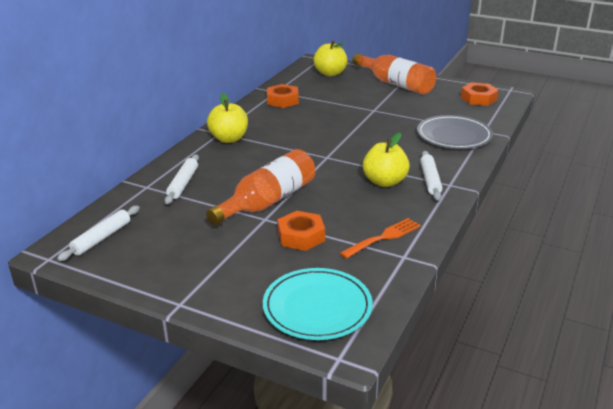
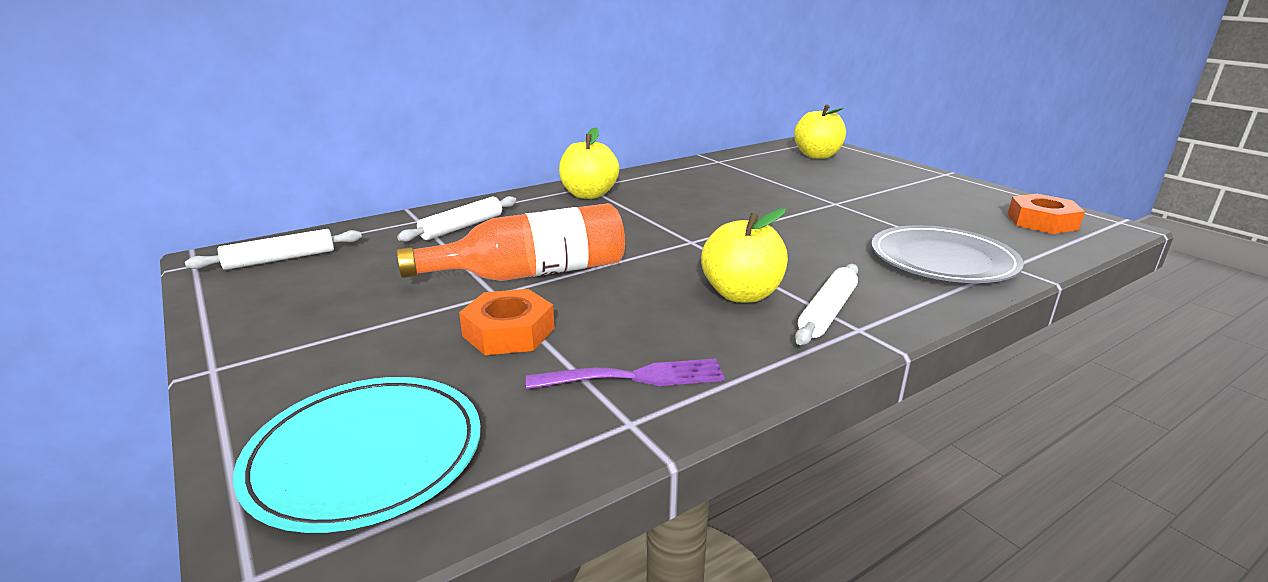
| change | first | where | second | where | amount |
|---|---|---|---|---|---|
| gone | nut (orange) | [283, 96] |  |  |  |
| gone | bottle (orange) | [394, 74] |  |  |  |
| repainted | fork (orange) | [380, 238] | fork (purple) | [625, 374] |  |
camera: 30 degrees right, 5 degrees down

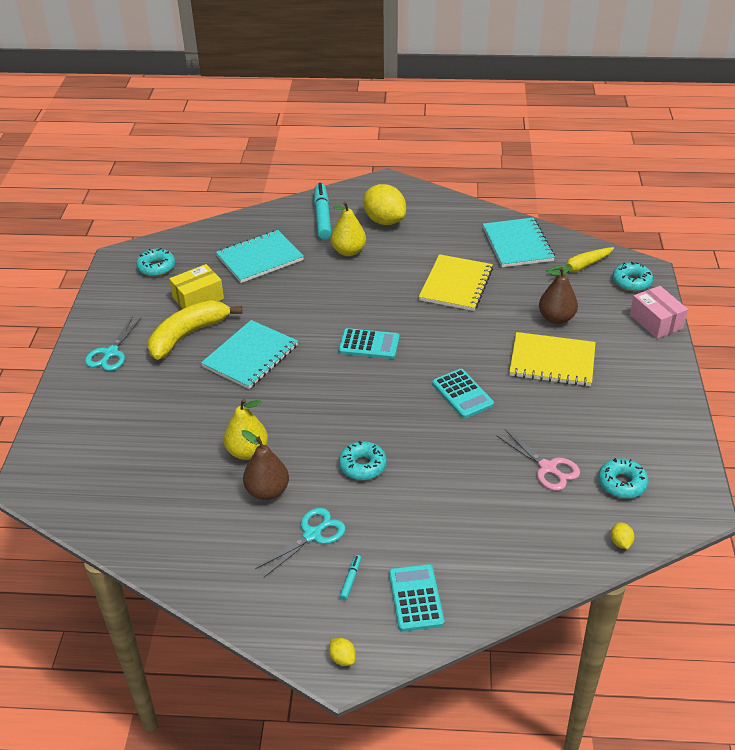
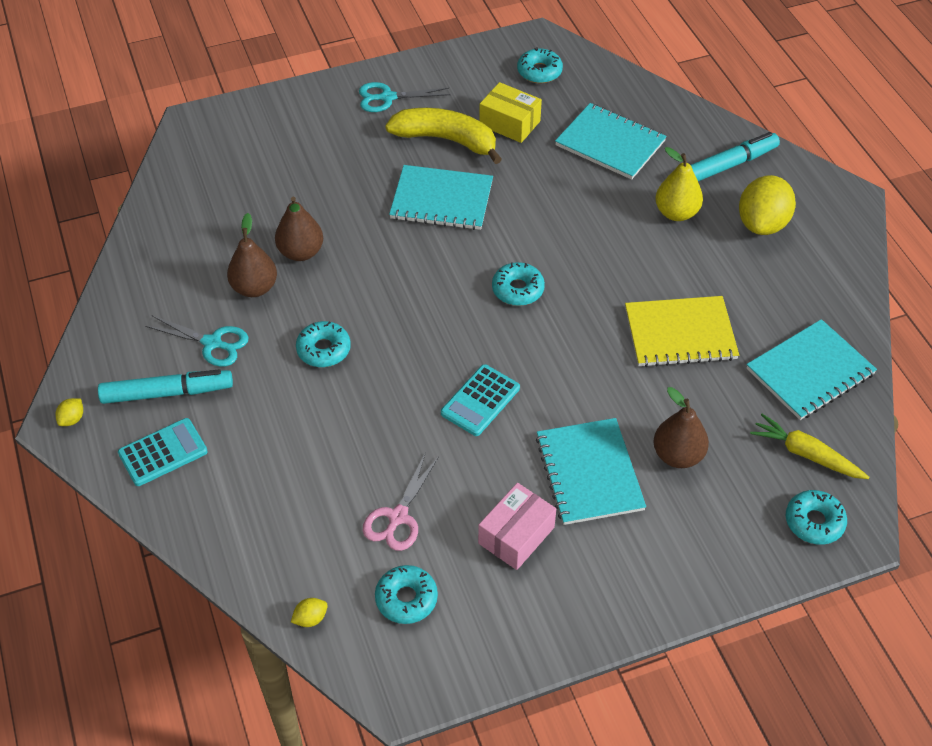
| change | first | where | second | where | amount |
|---|---|---|---|---|---|
| shifted | box (pink) | [659, 312] |  | [517, 526] |  |
| swapped | calculator (turquoise) | [369, 343] | donut (turquoise) | [518, 284] |  |
| repainted | pear (yellow) | [246, 429] | pear (brown) | [299, 229] |  |
| repainted | notebook (yellow) | [552, 359] | notebook (turquoise) | [591, 471] |  |
| scaled | marker (turquoise) | [350, 577] |  | [165, 386] | x2.38 |
camera: 65 degrees right, 10 degrees up

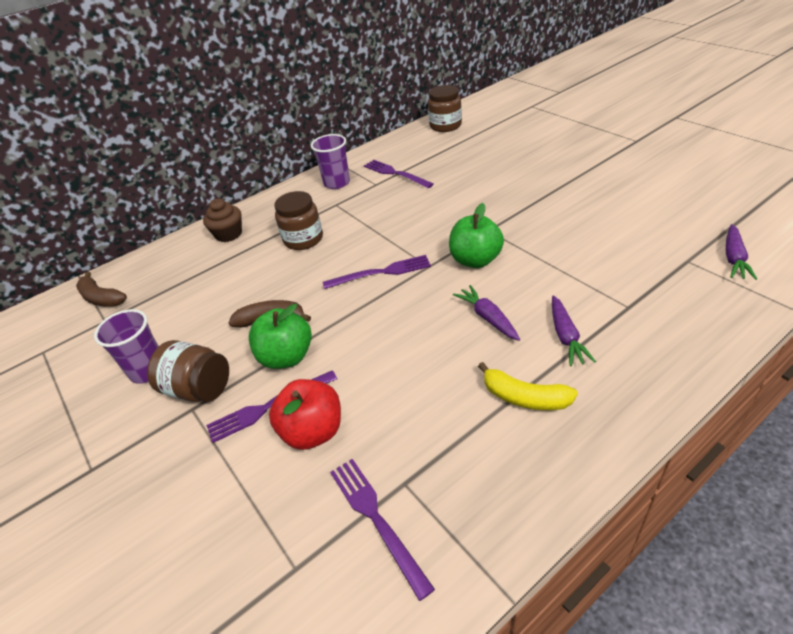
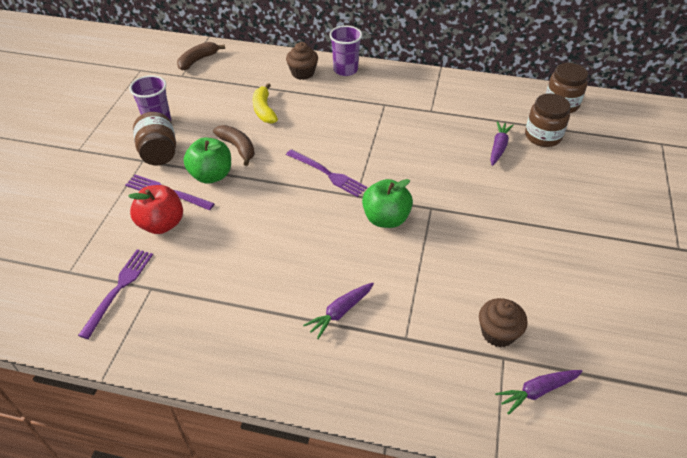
| change | first | where | second | where | amount |
|---|---|---|---|---|---|
| gone | fork (purple) | [399, 174] |  |  |  |
| new |  |  | cupcake (brown) | [503, 322] |  |
| shifted | jar (brown) | [298, 220] |  | [547, 120] |  |
| shifted | cup (purple) | [330, 161] |  | [345, 50] |  |
| shifted | carrot (purple) | [486, 313] |  | [502, 143] |  |
| shifted | banana (yellow) | [528, 386] |  | [265, 103] |  |
| rotated | banana (brown) | [101, 289] |  | [201, 56] | 45 degrees clockwise |
camera: 45 degrees right, 5 degrees up

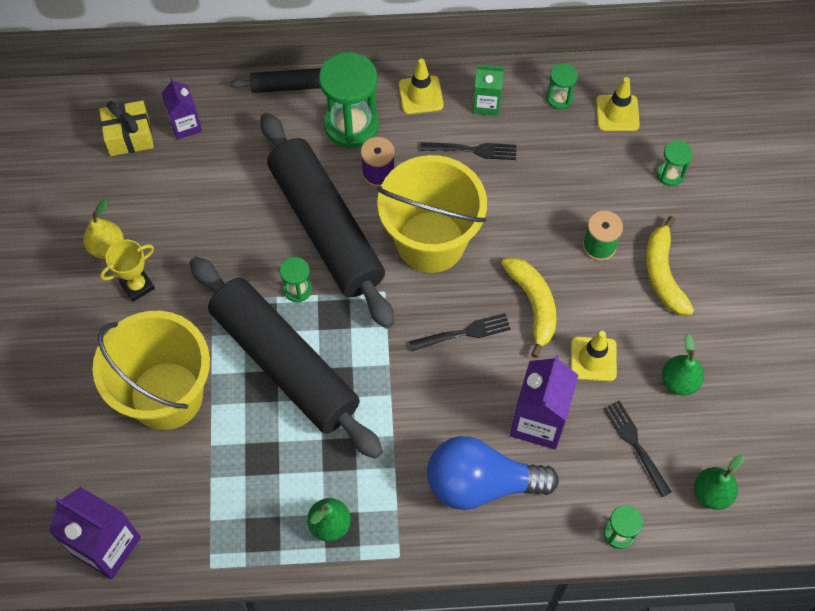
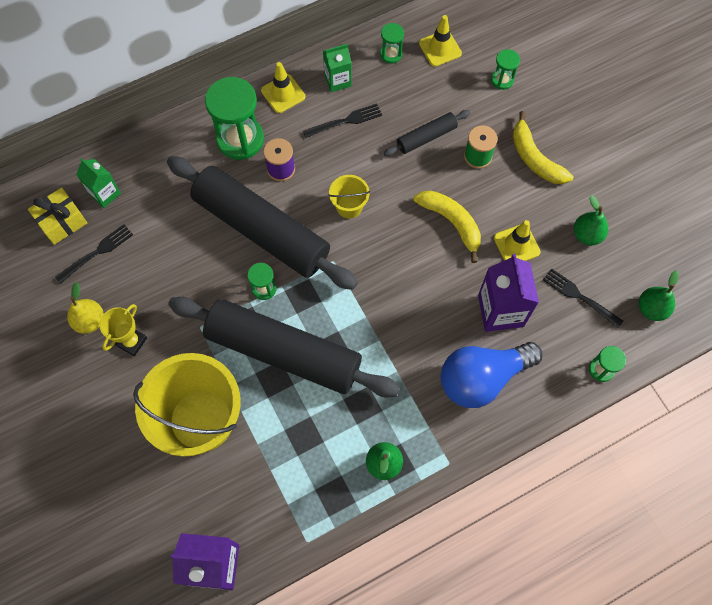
| change | first | where | second | where | amount |
|---|---|---|---|---|---|
| shifted | rolling pin (black) | [275, 80] |  | [427, 133] |  |
| shifted | fork (black) | [460, 332] |  | [94, 254] |  |
| repainted | carton (purple) | [182, 109] | carton (green) | [98, 183] |  |
| scaled | bucket (yellow) | [432, 214] |  | [349, 197] | x0.45 |
camera: 25 degrees left, 5 degrees up

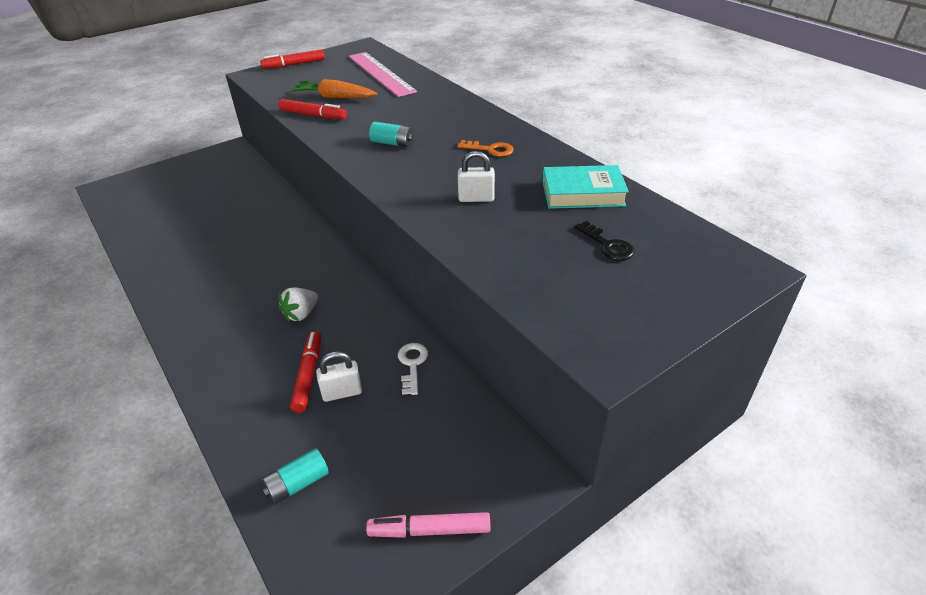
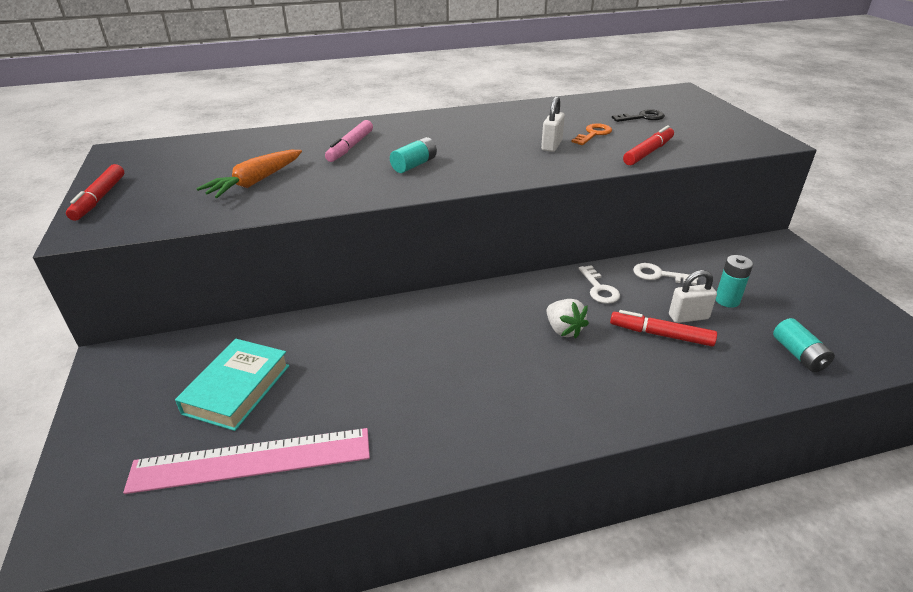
| change | first | where | second | where | amount |
|---|---|---|---|---|---|
| new |  |  | key (white) | [599, 284] |  |
| new |  |  | battery (turquoise) | [734, 281] |  |
| shifted | marker (red) | [313, 109] |  | [648, 145] |  |
| shifted | ruler (pink) | [383, 74] |  | [246, 461] |  |
| shifted | marker (pink) | [428, 525] |  | [349, 141] |  |
| shifted | key (orange) | [485, 148] |  | [591, 134] |  |
| shifted | book (turquoise) | [585, 187] |  | [232, 385] |  |
| rotated | padlock (white) | [339, 376] |  | [693, 296] | 75 degrees clockwise |
camera: 70 degrees left, 5 degrees down

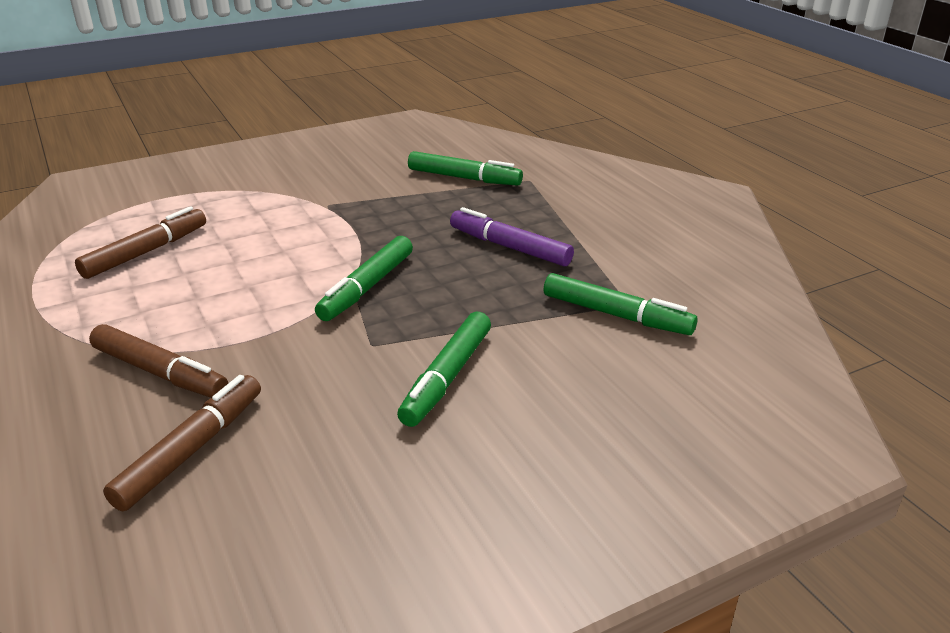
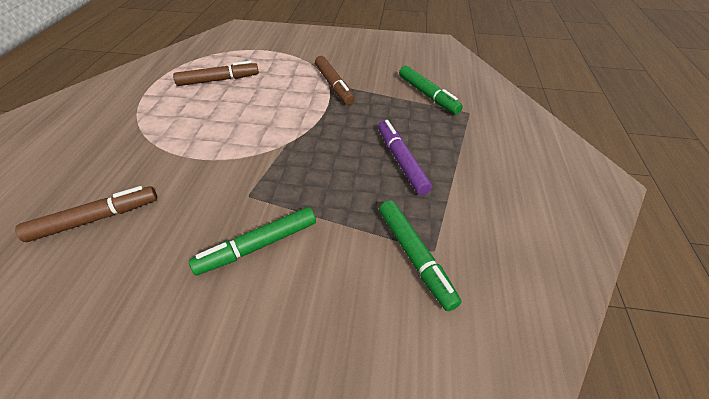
| change | first | where | second | where | amount |
|---|---|---|---|---|---|
| gone | marker (green) | [364, 278] |  |  |  |
| shifted | marker (brown) | [158, 361] |  | [335, 80] |  |
camera: 35 degrees right, 15 degrees up

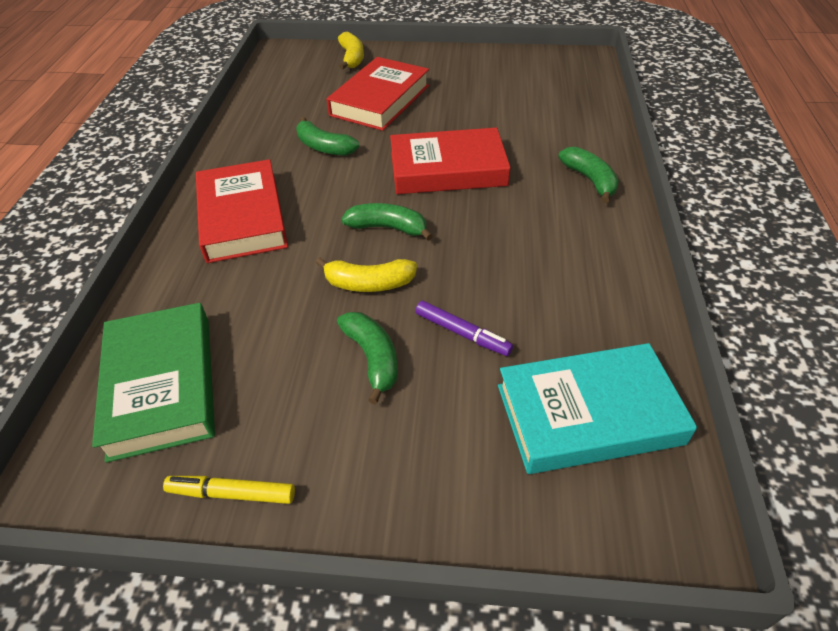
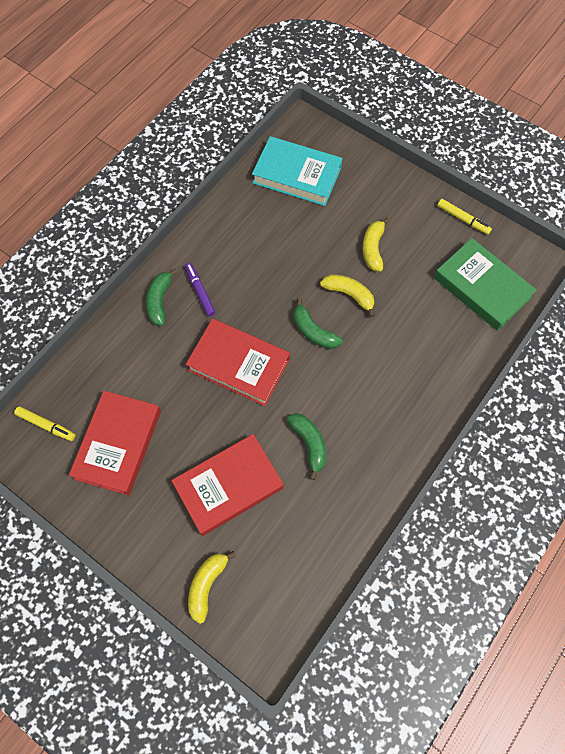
| change | first | where | second | where | amount |
|---|---|---|---|---|---|
| new |  |  | marker (yellow) | [45, 423] |  |
| shifted | book (red) | [242, 211] |  | [115, 443] |  |
| shifted | marker (purple) | [464, 328] |  | [200, 289] |  |
| repainted | banana (green) | [367, 358] | banana (yellow) | [376, 244] |  |
| rotated | book (green) | [153, 383] |  | [485, 284] | 60 degrees counterclockwise |
camera: 150 degrees left, 20 degrees up

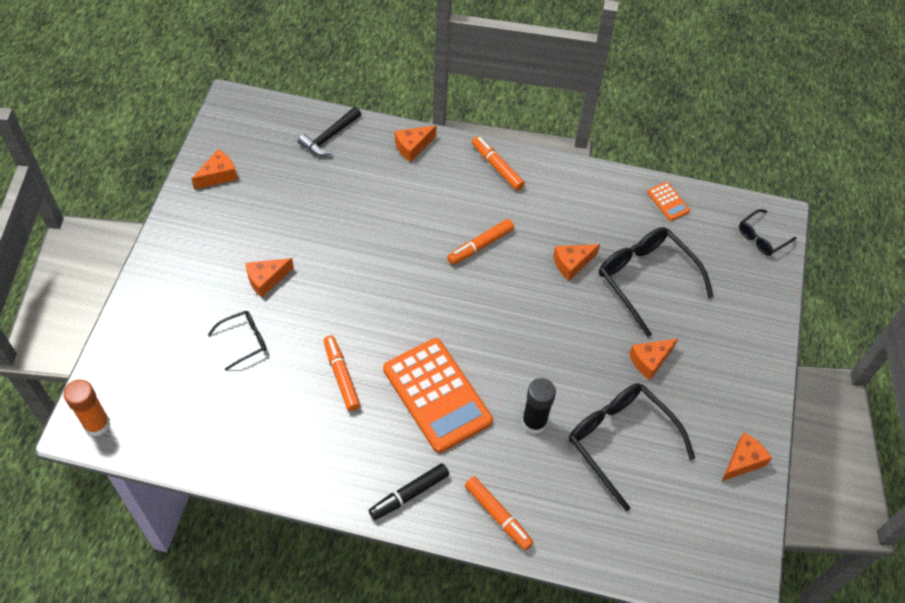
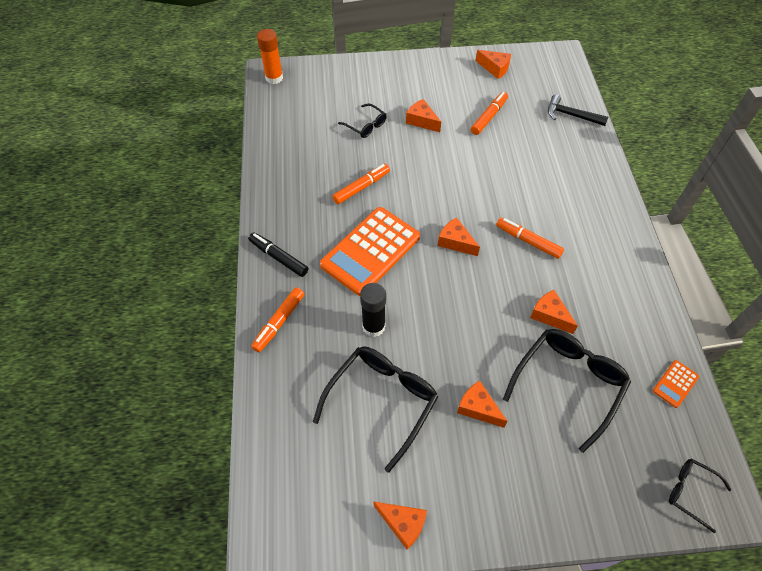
| change | first | where | second | where | amount |
|---|---|---|---|---|---|
| shifted | cheese (orange) | [416, 143] |  | [459, 236] |  |
| shifted | marker (orange) | [498, 163] |  | [489, 113] |  |
camera: 75 degrees right, 0 degrees up

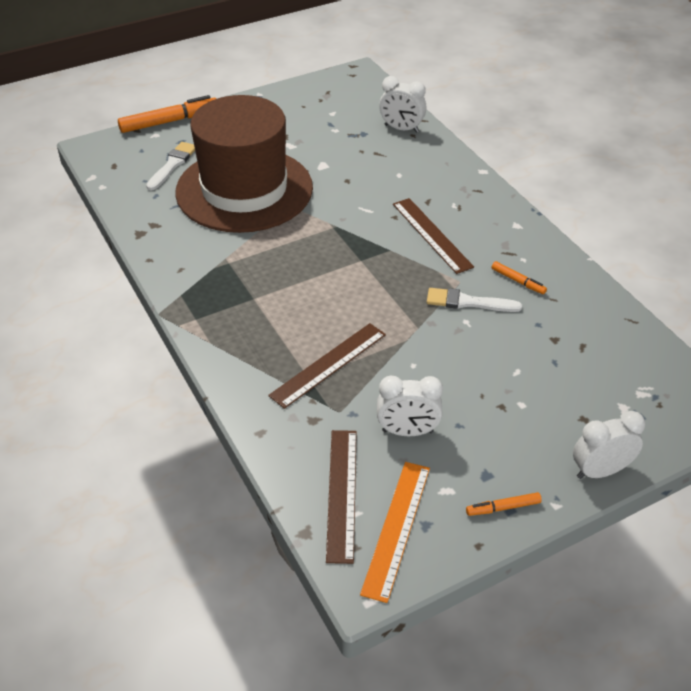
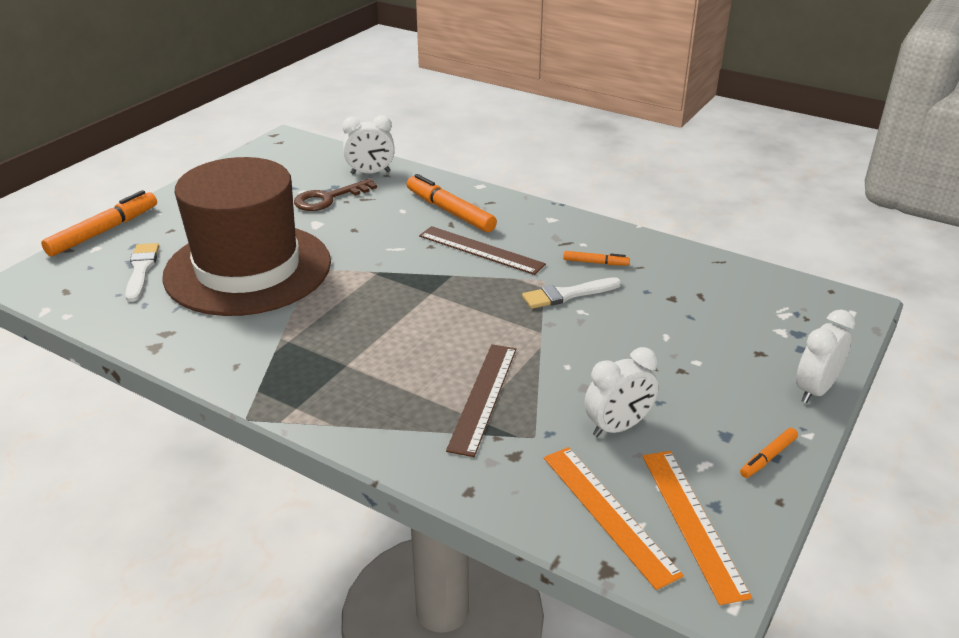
| change | first | where | second | where | amount |
|---|---|---|---|---|---|
| new |  |  | key (brown) | [335, 194] |  |
| new |  |  | marker (orange) | [452, 203] |  |
| repainted | ruler (brown) | [341, 497] | ruler (orange) | [614, 518] |  |
camera: 30 degrees left, 10 degrees down

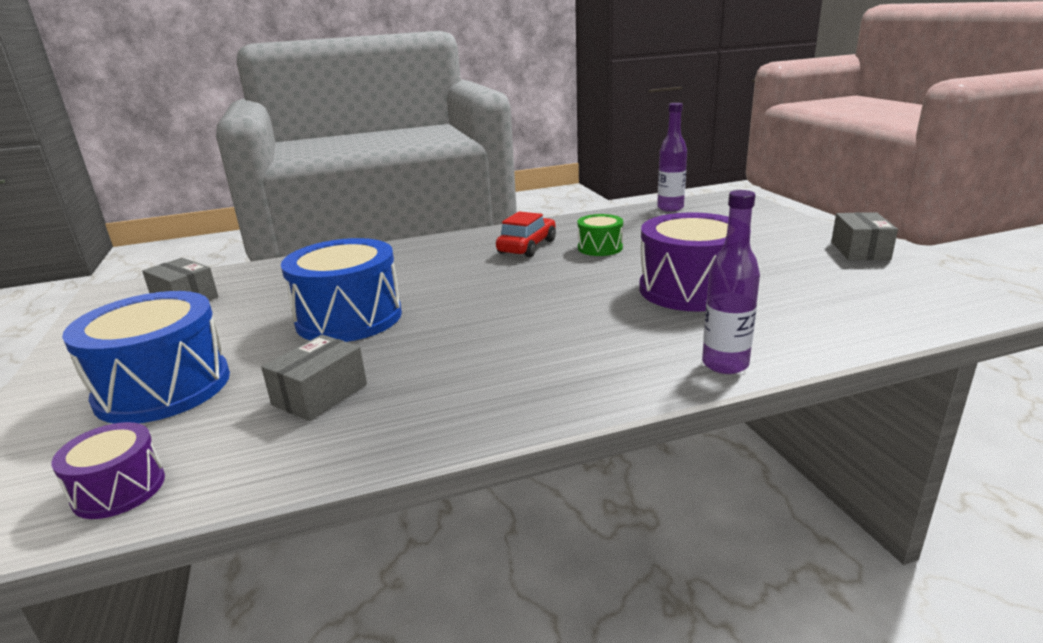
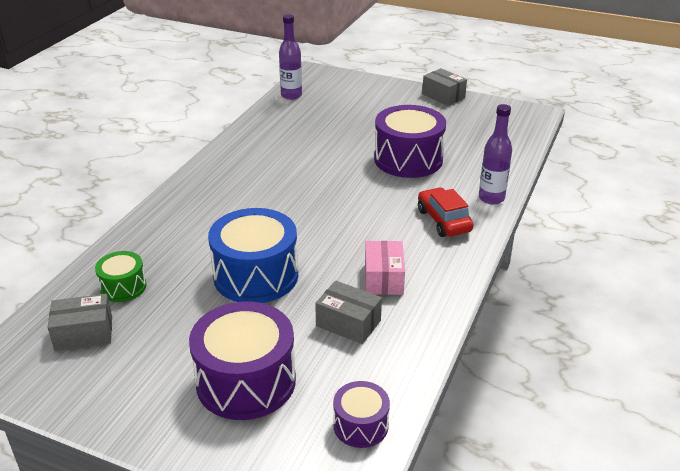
| change | first | where | second | where | amount |
|---|---|---|---|---|---|
| new |  |  | box (pink) | [385, 268] |  |
| shifted | car (red) | [526, 234] |  | [446, 212] |  |
| shifted | drum (green) | [600, 235] |  | [121, 276] |  |
| repainted | drum (blue) | [146, 357] | drum (purple) | [242, 360] |  |
| rotated | box (grey) | [314, 378] |  | [348, 312] | 45 degrees counterclockwise |
camera: 50 degrees left, 10 degrees up

